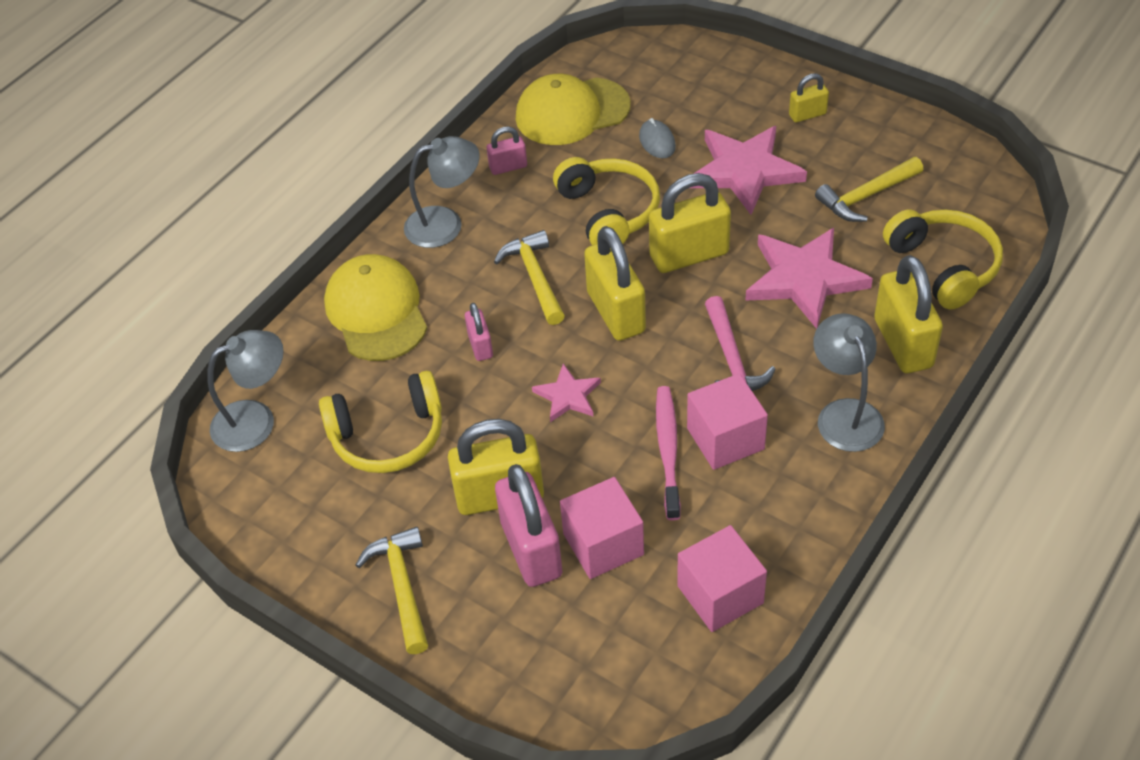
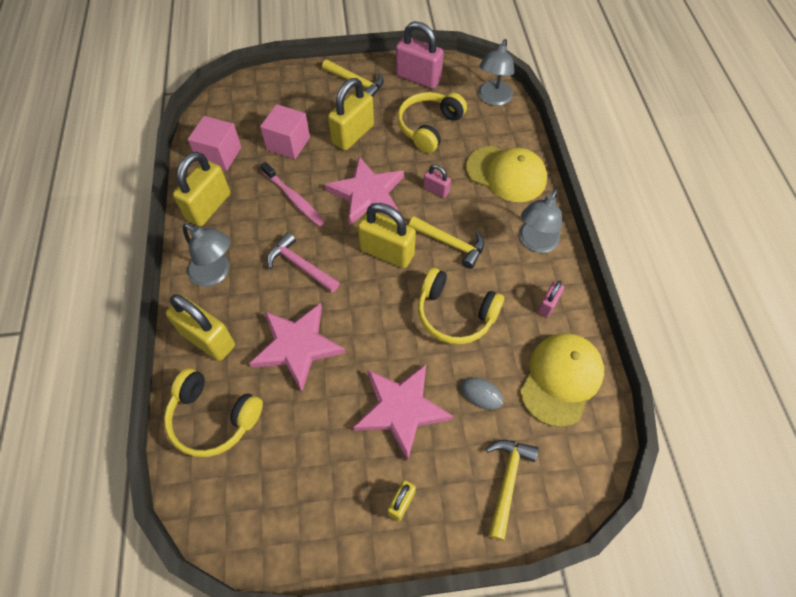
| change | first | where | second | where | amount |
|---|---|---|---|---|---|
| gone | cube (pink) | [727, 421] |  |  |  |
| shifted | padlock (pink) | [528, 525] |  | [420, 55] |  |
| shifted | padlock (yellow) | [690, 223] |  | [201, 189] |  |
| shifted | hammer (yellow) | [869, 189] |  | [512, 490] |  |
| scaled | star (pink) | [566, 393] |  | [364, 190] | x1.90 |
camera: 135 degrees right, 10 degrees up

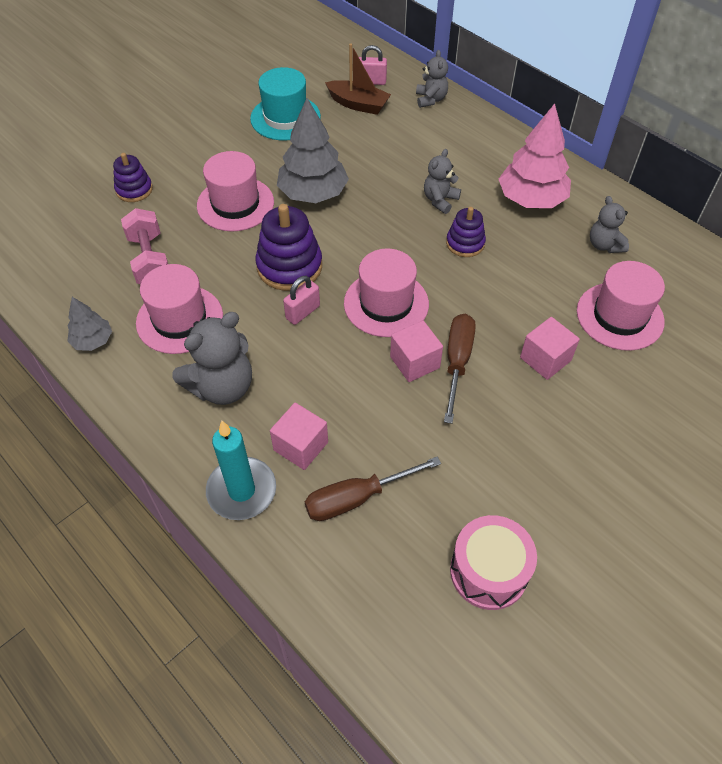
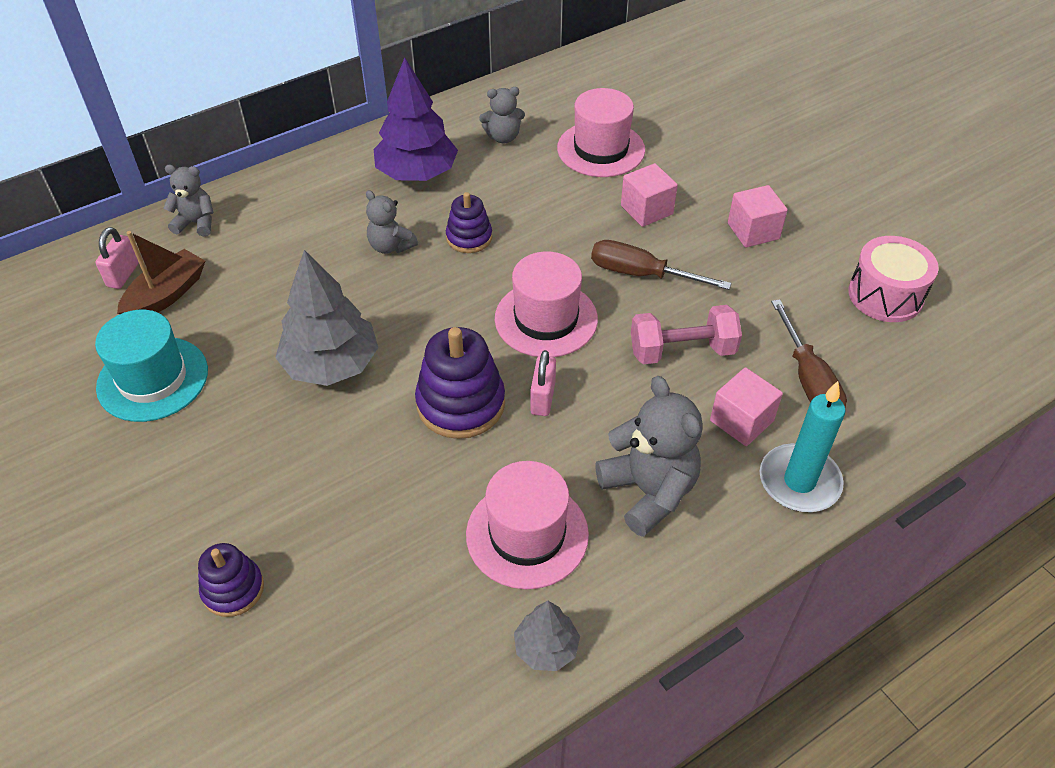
| change | first | where | second | where | amount |
|---|---|---|---|---|---|
| gone | hat (pink) | [235, 191] |  |  |  |
| shifted | dumbbell (pink) | [144, 246] |  | [686, 334] |  |
| shifted | cube (pink) | [416, 351] |  | [758, 216] |  |
| repainted | tree (pink) | [535, 156] | tree (purple) | [416, 119] |  |
| rotated | padlock (pink) | [301, 300] |  | [543, 383] | 45 degrees clockwise |
camera: 80 degrees left, 5 degrees down

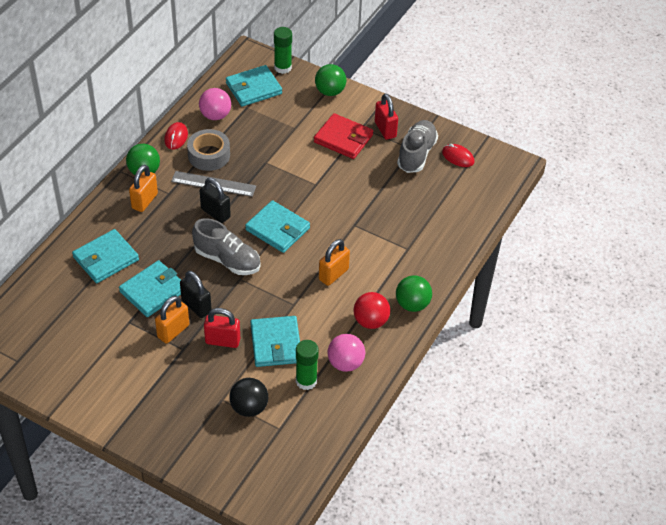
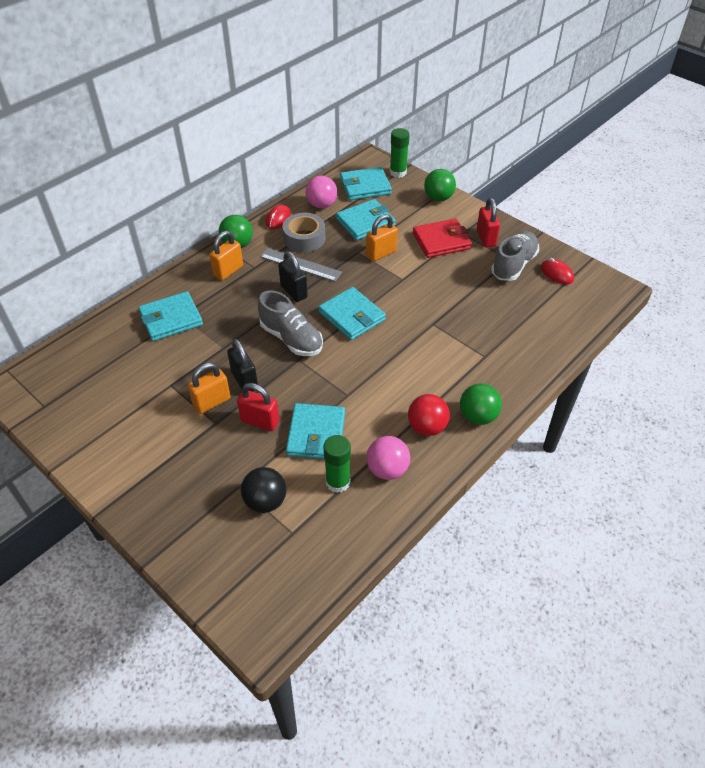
| change | first | where | second | where | amount |
|---|---|---|---|---|---|
| shifted | wallet (turquoise) | [150, 288] |  | [366, 219] |  |
| shifted | padlock (orange) | [334, 262] |  | [382, 238] |  |
| rotated | wallet (red) | [343, 136] |  | [442, 238] | 60 degrees counterclockwise |
camera: 15 degrees right, 0 degrees up

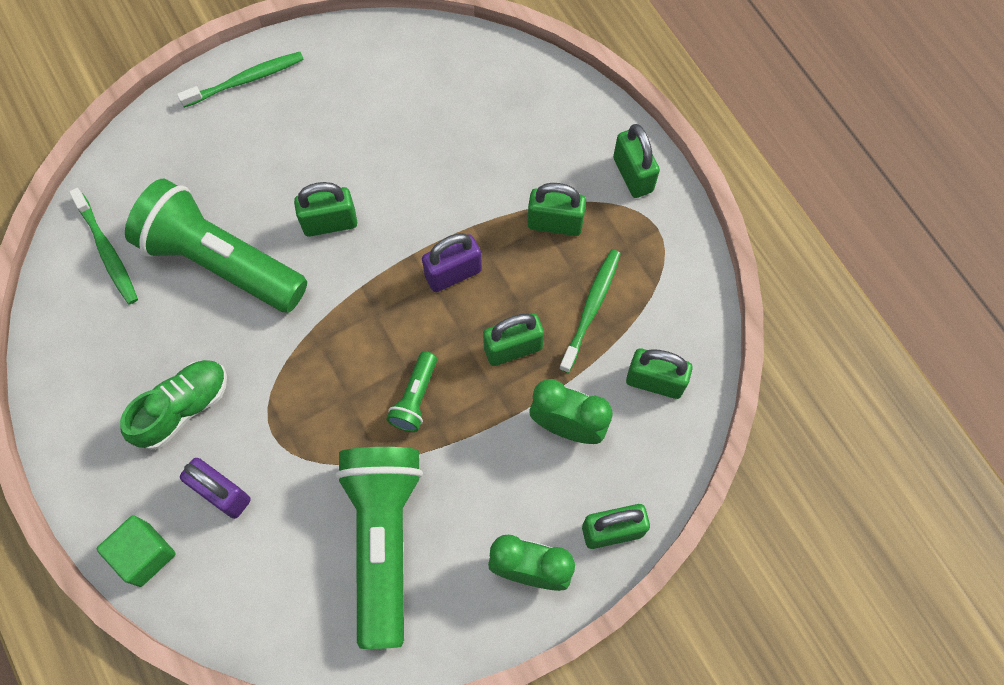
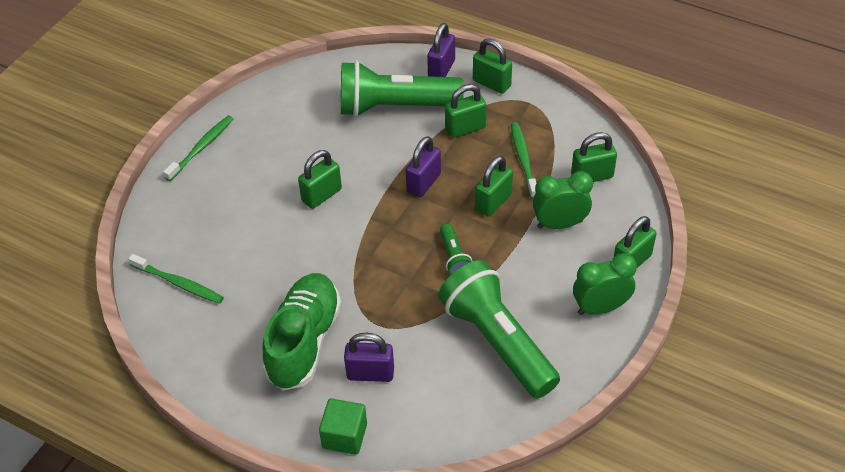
| change | first | where | second | where | amount |
|---|---|---|---|---|---|
| new |  |  | padlock (purple) | [441, 50] |  |
| shifted | flashlight (green) | [216, 246] |  | [402, 89] |  |
| scaled | shoe (green) | [173, 405] |  | [302, 332] | x1.51 |
camera: 30 degrees left, 20 degrees down

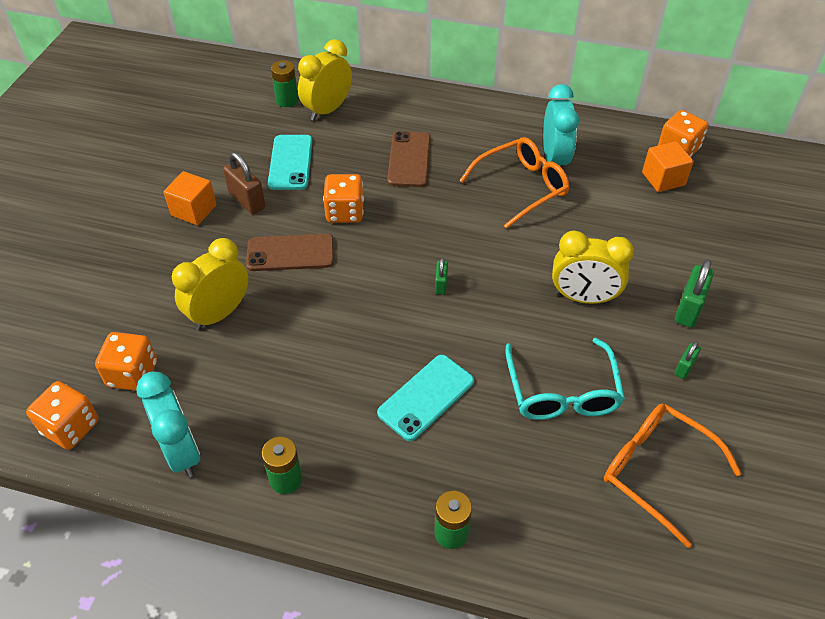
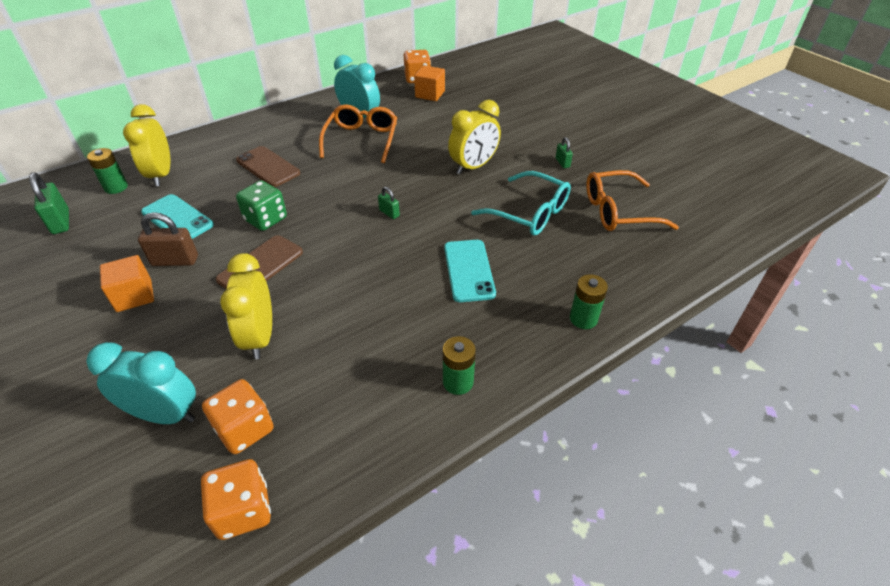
| change | first | where | second | where | amount |
|---|---|---|---|---|---|
| shifted | clock (turquoise) | [168, 424] |  | [141, 383] |  |
| shifted | padlock (green) | [694, 293] |  | [49, 203] |  |
| repainted | dice (orange) | [343, 198] | dice (green) | [261, 205] |  |
camera: 50 degrees left, 5 degrees down

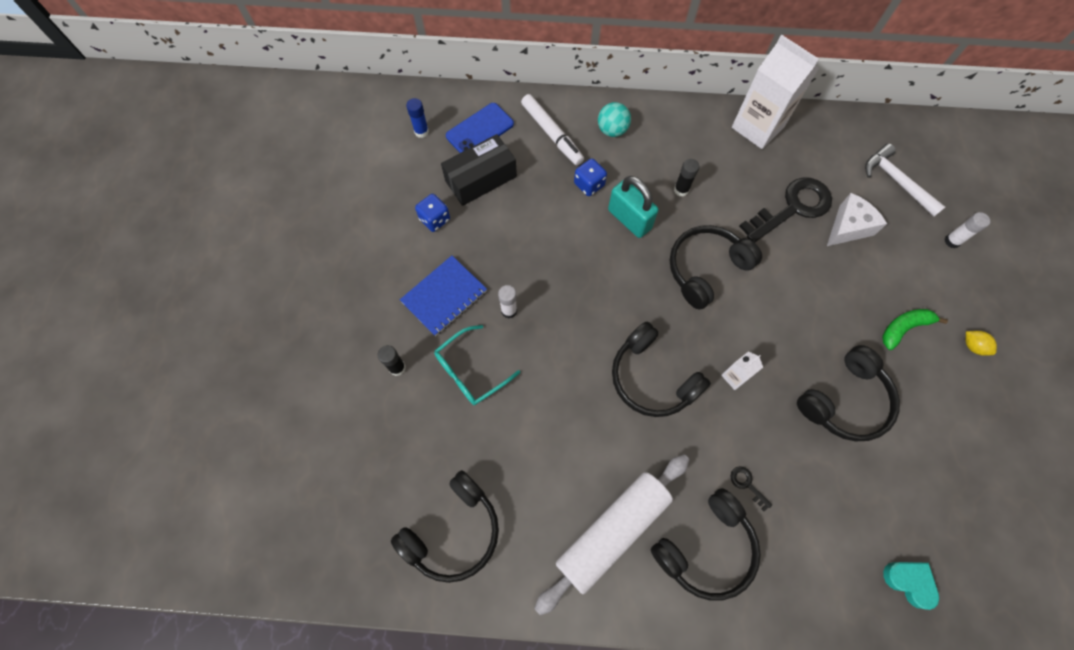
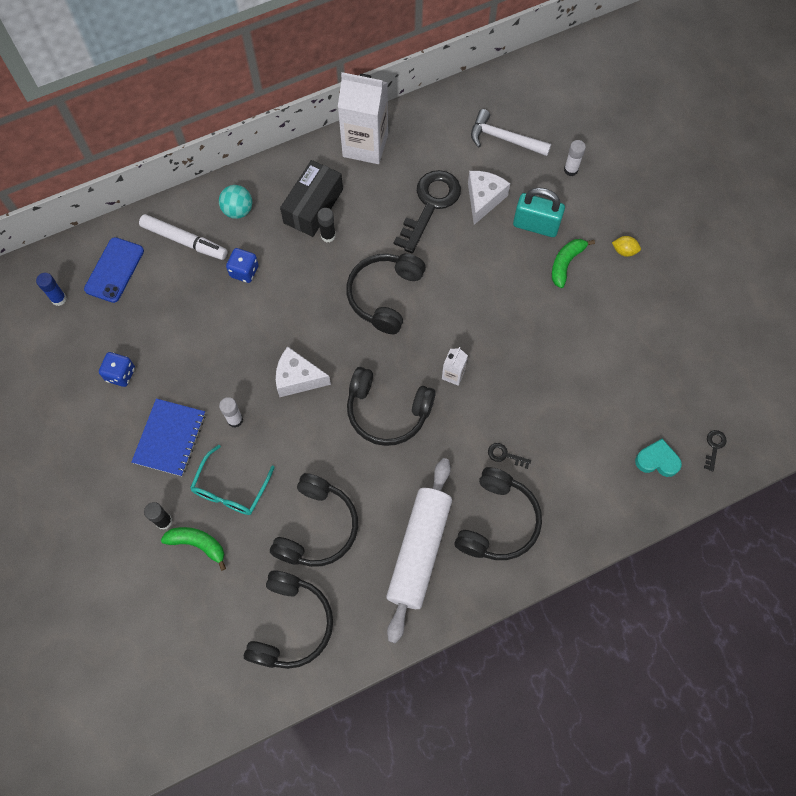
| change | first | where | second | where | amount |
|---|---|---|---|---|---|
| new |  |  | banana (green) | [193, 549] |  |
| new |  |  | cheese (white) | [303, 371] |  |
| new |  |  | key (black) | [715, 451] |  |
| shifted | box (black) | [479, 170] |  | [311, 198] |  |
| shifted | padlock (turquoise) | [633, 207] |  | [539, 212] |  |
| shifted | headphones (black) | [848, 393] |  | [314, 520] |  |
camera: 30 degrees left, 0 degrees up

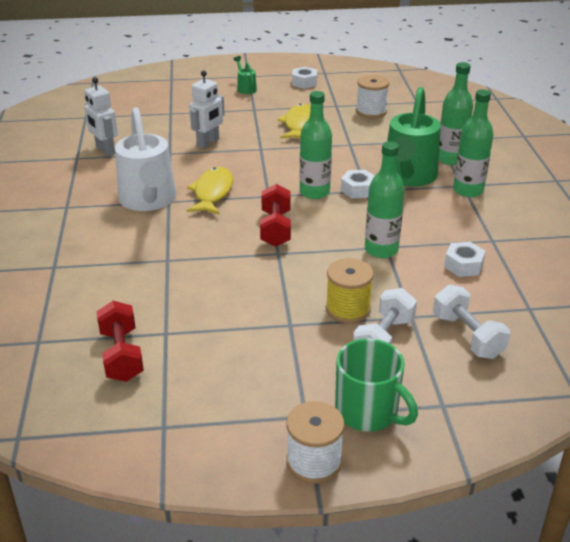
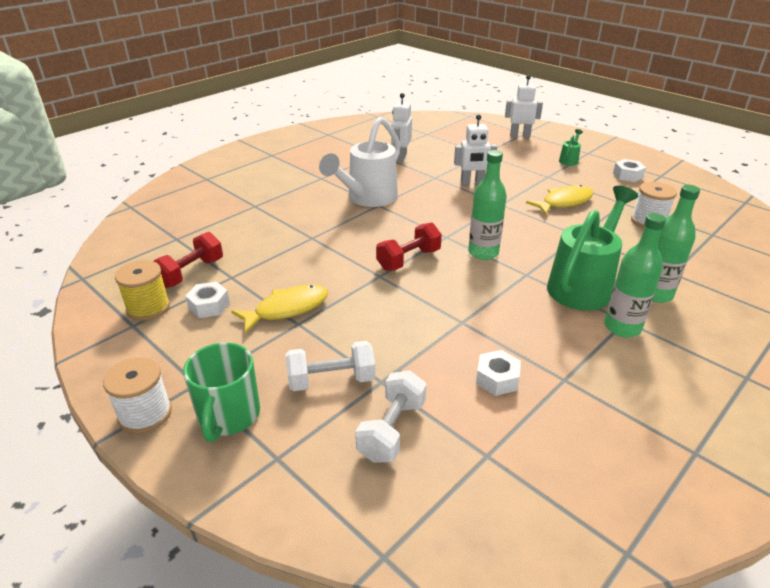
| change | first | where | second | where | amount |
|---|---|---|---|---|---|
| gone | bottle (green) | [385, 199] |  |  |  |
| new |  |  | robot (white) | [524, 106] |  |
| shifted | fish (yellow) | [210, 191] |  | [279, 309] |  |
| shifted | spool (yellow) | [350, 290] |  | [142, 290] |  |
| shifted | nut (white) | [357, 184] |  | [207, 300] |  |
| rotated | watering can (green) | [414, 137] |  | [592, 248] | 150 degrees clockwise |
camera: 50 degrees right, 0 degrees up

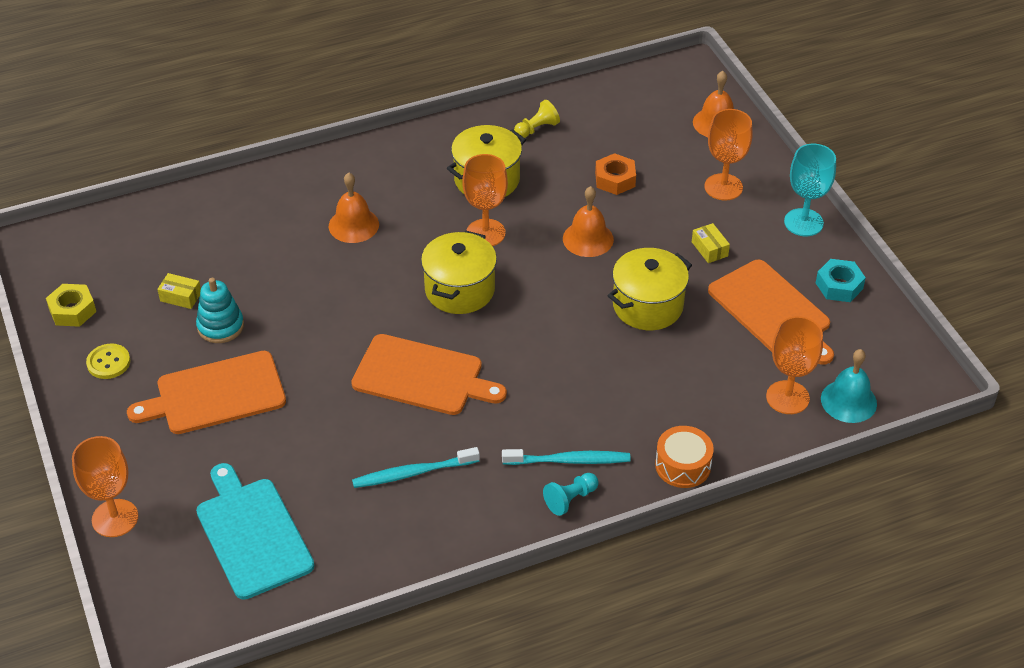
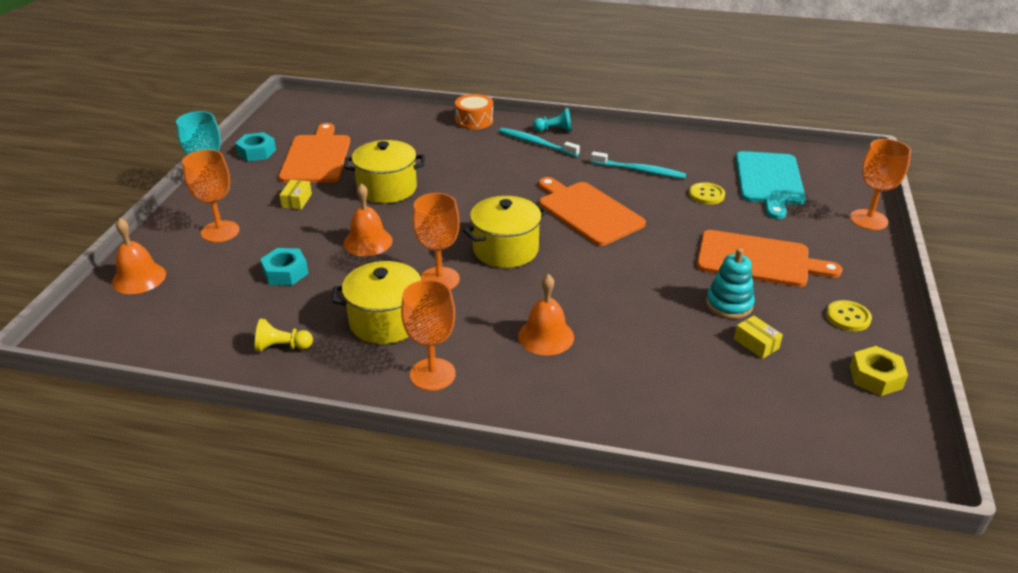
| change | first | where | second | where | amount |
|---|---|---|---|---|---|
| gone | bell (turquoise) | [849, 386] |  |  |  |
| new |  |  | button (yellow) | [707, 193] |  |
| shifted | goblet (orange) | [794, 365] |  | [428, 335] |  |
| repainted | nut (orange) | [615, 174] | nut (turquoise) | [284, 267] |  |
camera: 145 degrees left, 10 degrees down

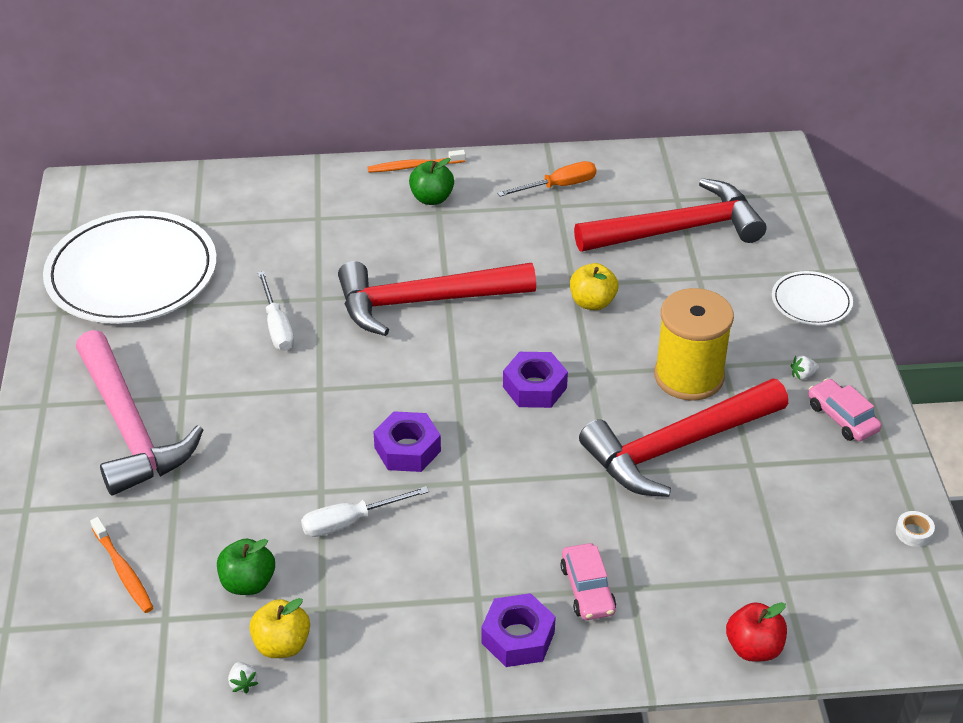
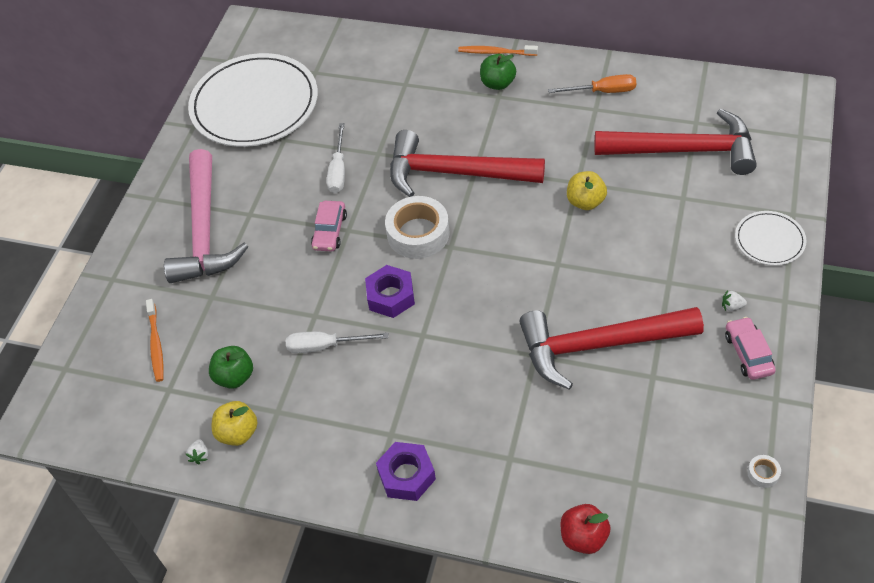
| change | first | where | second | where | amount |
|---|---|---|---|---|---|
| gone | nut (purple) | [535, 380] |  |  |  |
| gone | spool (yellow) | [694, 344] |  |  |  |
| new |  |  | tape (white) | [417, 227] |  |
| shifted | car (pink) | [588, 581] |  | [329, 226] |  |
camera: 25 degrees right, 10 degrees up

